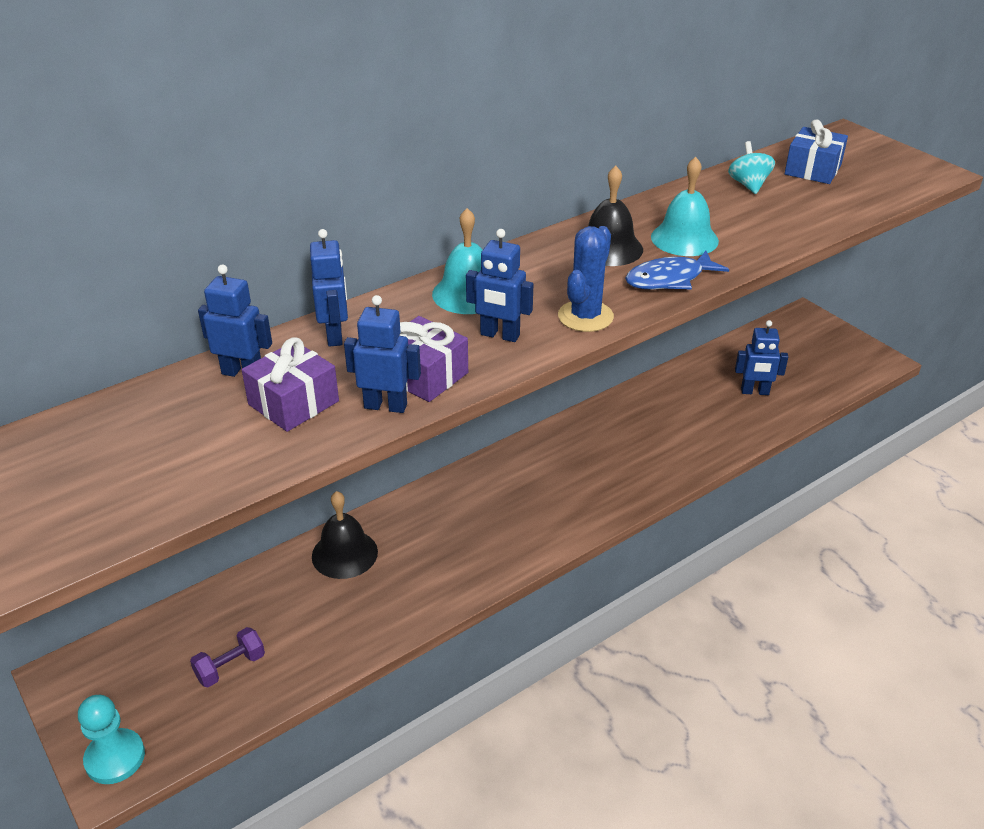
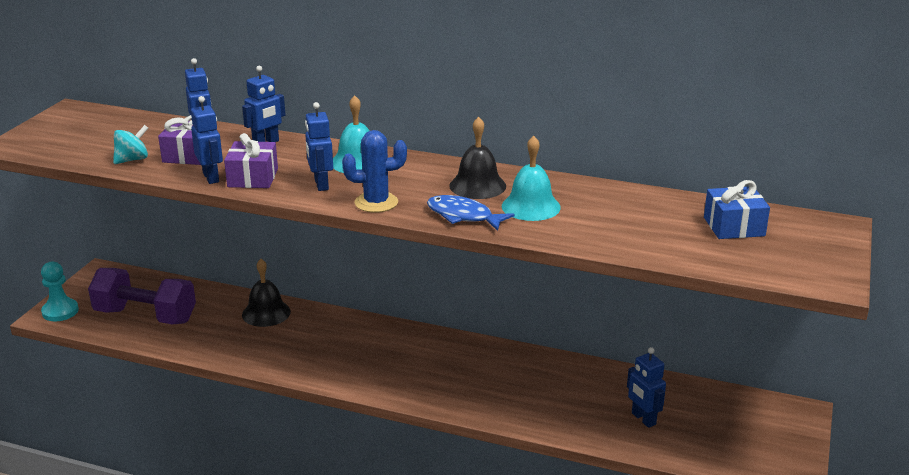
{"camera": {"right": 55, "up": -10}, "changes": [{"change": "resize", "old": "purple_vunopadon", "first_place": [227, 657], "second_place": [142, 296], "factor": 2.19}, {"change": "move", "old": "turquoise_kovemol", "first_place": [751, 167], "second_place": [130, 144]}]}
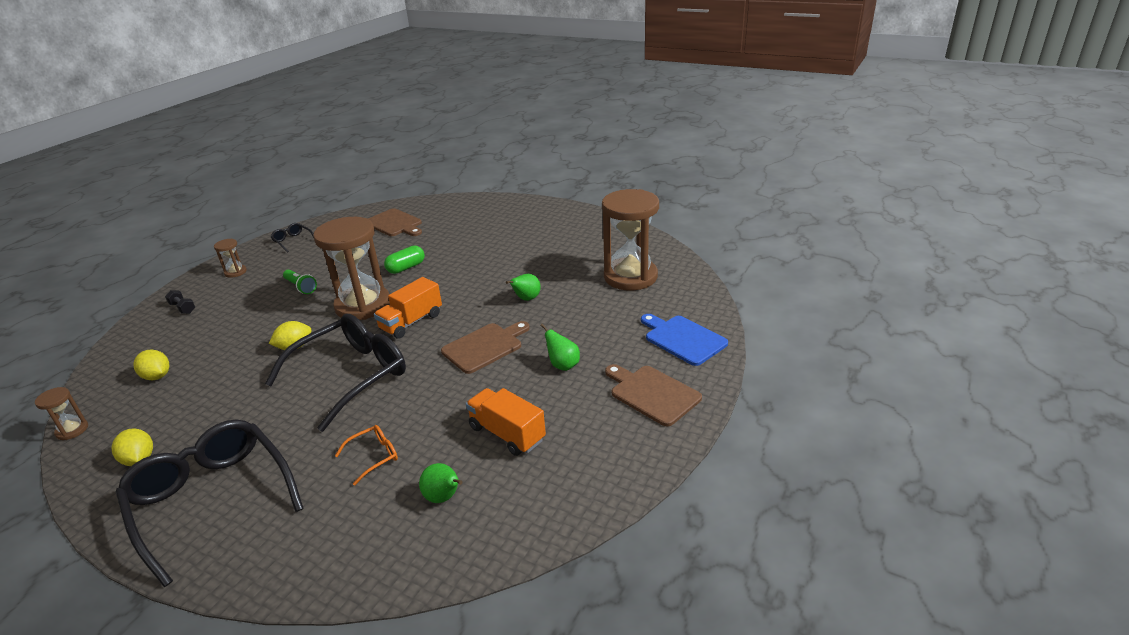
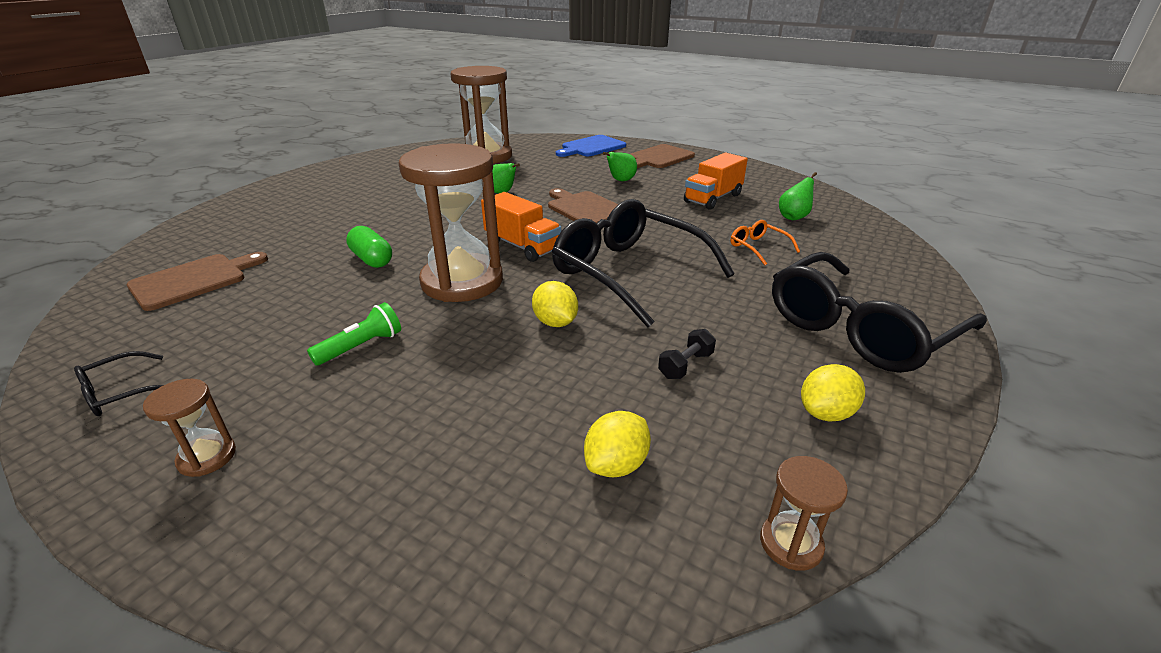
{"camera": {"right": -90, "up": 0}, "changes": [{"change": "move", "old": "black_vunopadon", "first_place": [180, 302], "second_place": [687, 354]}]}
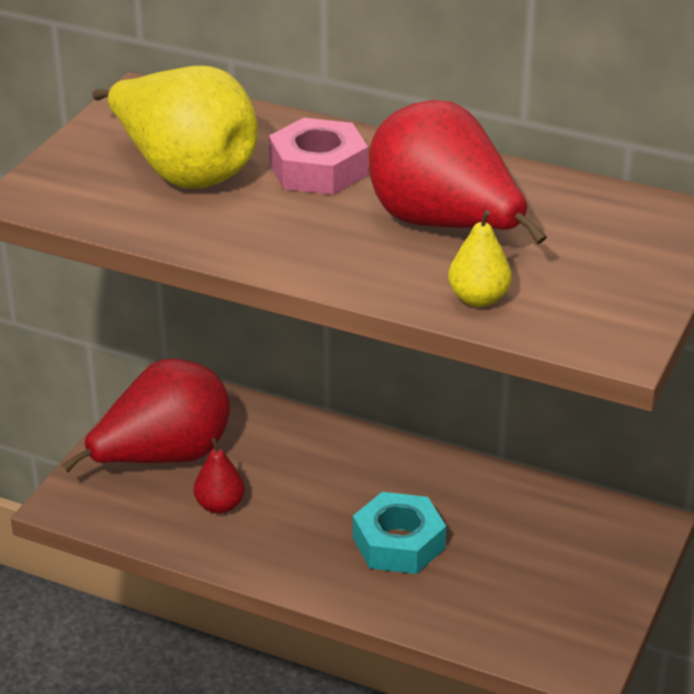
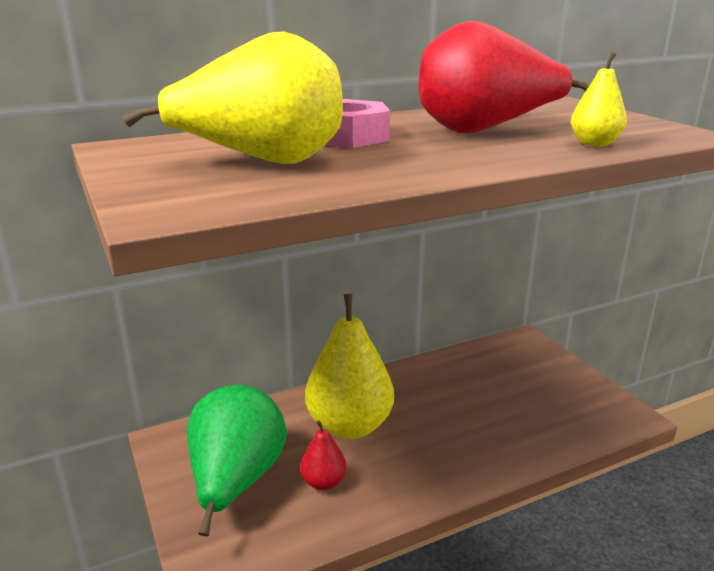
{"camera": {"right": -50, "up": -10}, "changes": [{"change": "recolor", "old": "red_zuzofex", "new": "green_zuzofex", "first_place": [146, 415], "second_place": [237, 460]}, {"change": "delete", "old": "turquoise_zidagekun", "first_place": [399, 533]}, {"change": "insert", "new": "yellow_zuzofex", "second_place": [349, 366]}]}
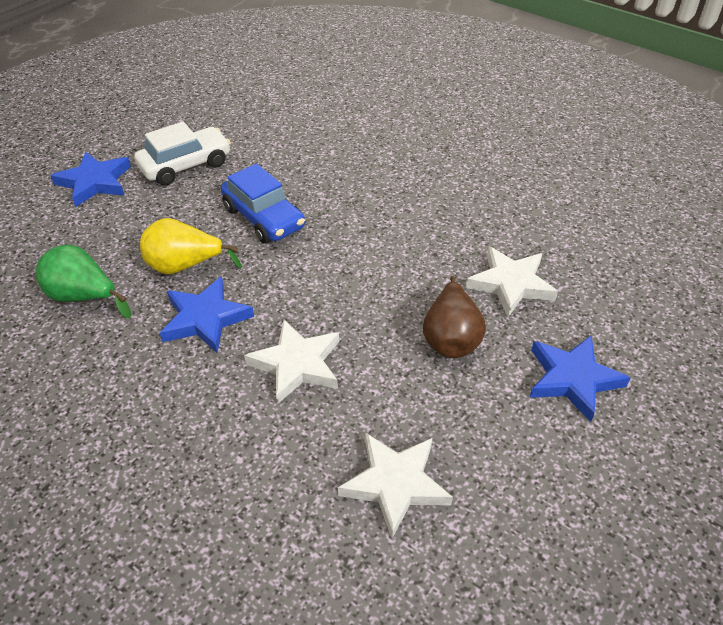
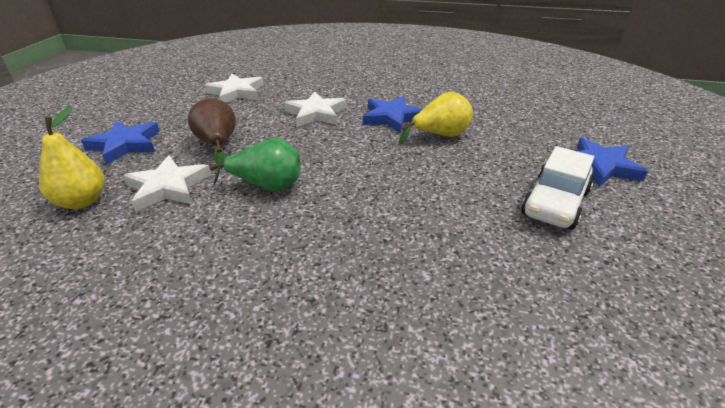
{"camera": {"right": 155, "up": -10}, "changes": [{"change": "move", "old": "green_zuzofex", "first_place": [83, 281], "second_place": [254, 164]}, {"change": "delete", "old": "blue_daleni", "first_place": [263, 203]}, {"change": "insert", "new": "yellow_zuzofex", "second_place": [72, 157]}]}
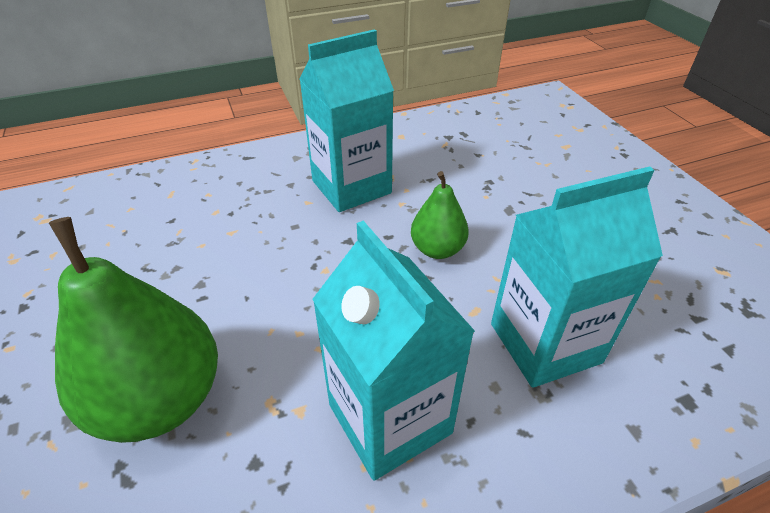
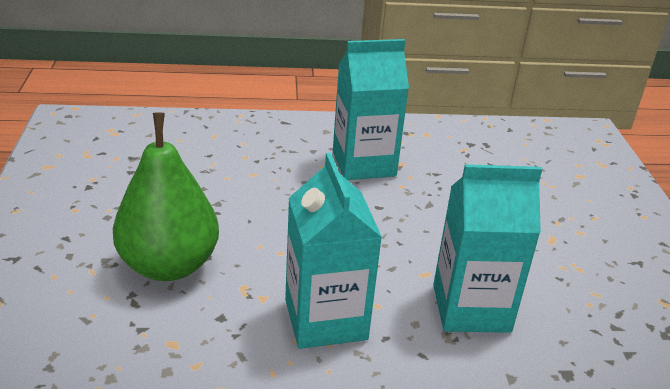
{"camera": {"right": 15, "up": -10}, "changes": [{"change": "delete", "old": "green_zuzofex", "first_place": [440, 215]}]}
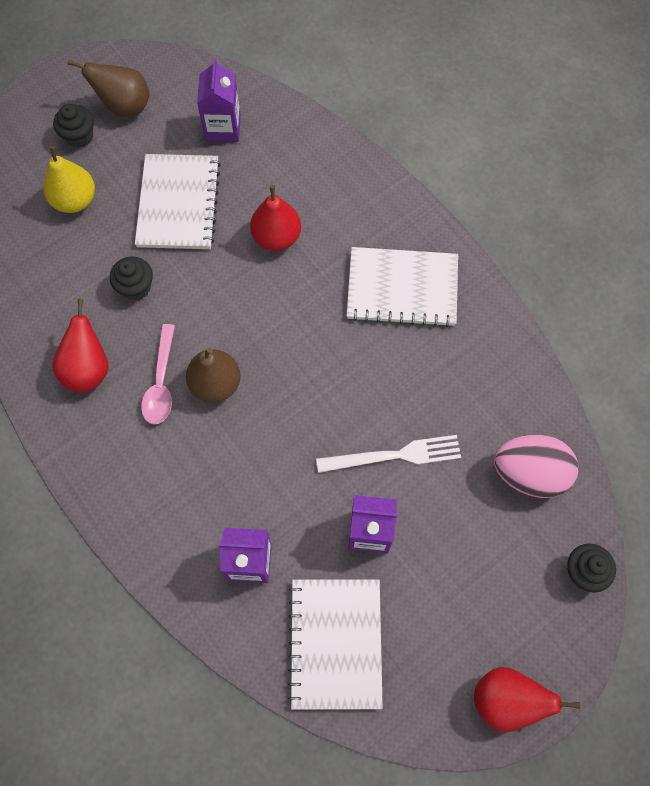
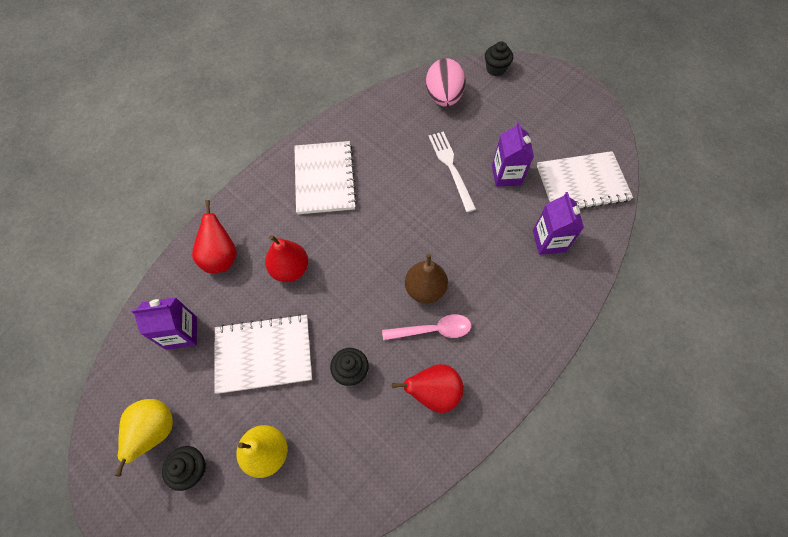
{"camera": {"right": -100, "up": -5}, "changes": [{"change": "recolor", "old": "brown_zuzofex", "new": "yellow_zuzofex", "first_place": [109, 88], "second_place": [144, 437]}, {"change": "move", "old": "red_zuzofex", "first_place": [527, 699], "second_place": [214, 236]}]}
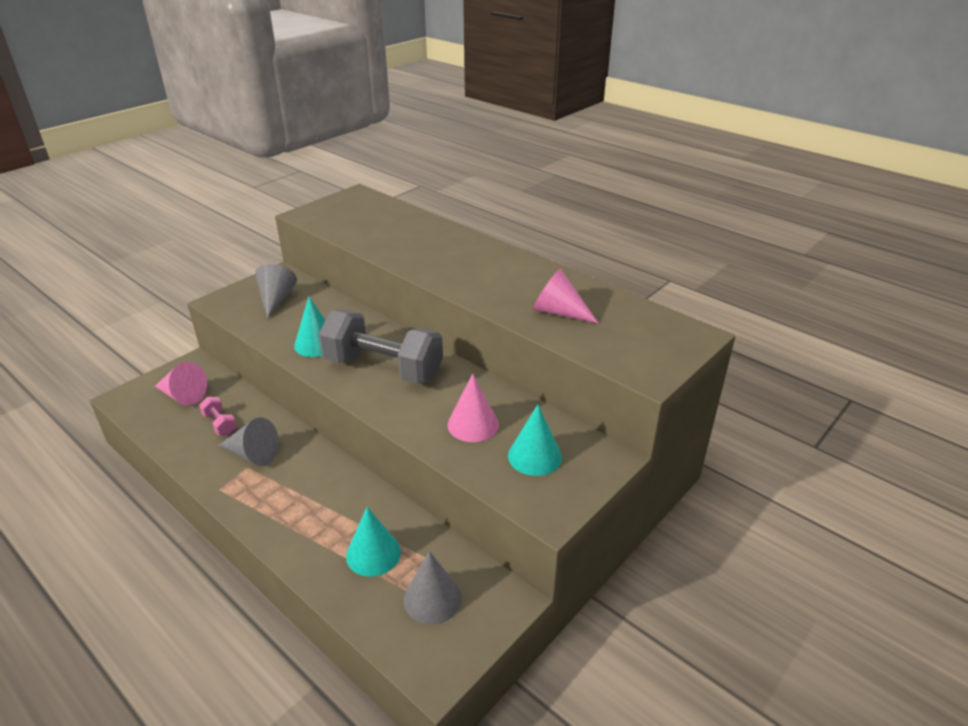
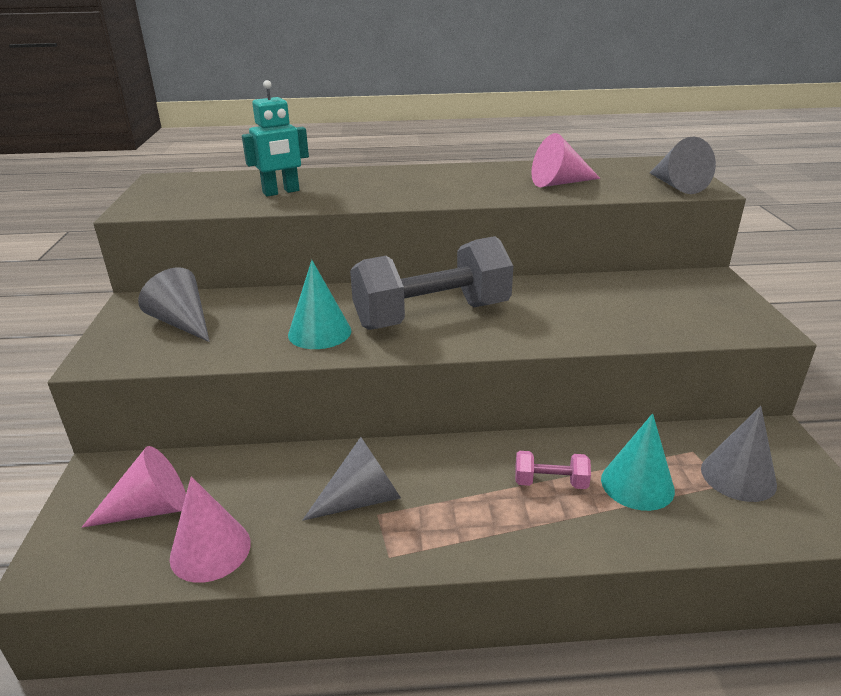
{"camera": {"right": -45, "up": -5}, "changes": [{"change": "move", "old": "pink_vunopadon", "first_place": [218, 416], "second_place": [553, 470]}, {"change": "move", "old": "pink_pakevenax", "first_place": [473, 407], "second_place": [210, 529]}, {"change": "delete", "old": "turquoise_pakevenax", "first_place": [535, 440]}, {"change": "insert", "new": "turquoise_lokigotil", "second_place": [275, 138]}, {"change": "insert", "new": "grey_pakevenax", "second_place": [683, 165]}]}
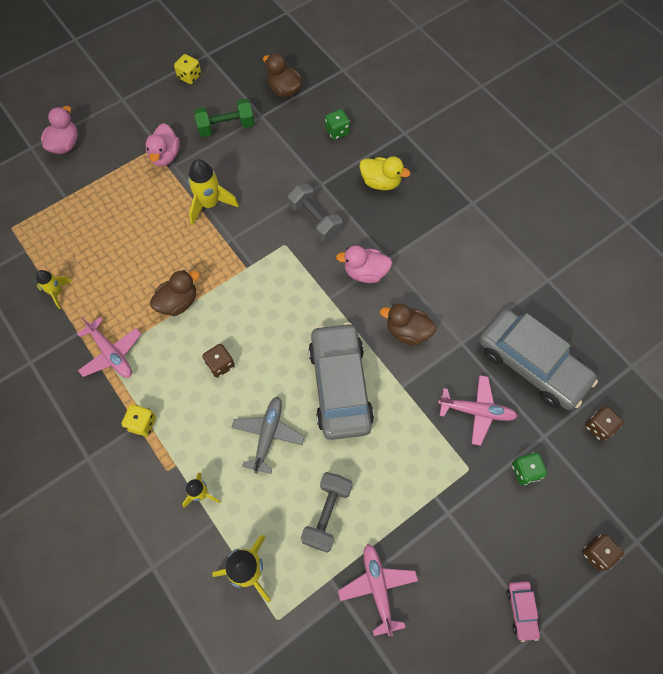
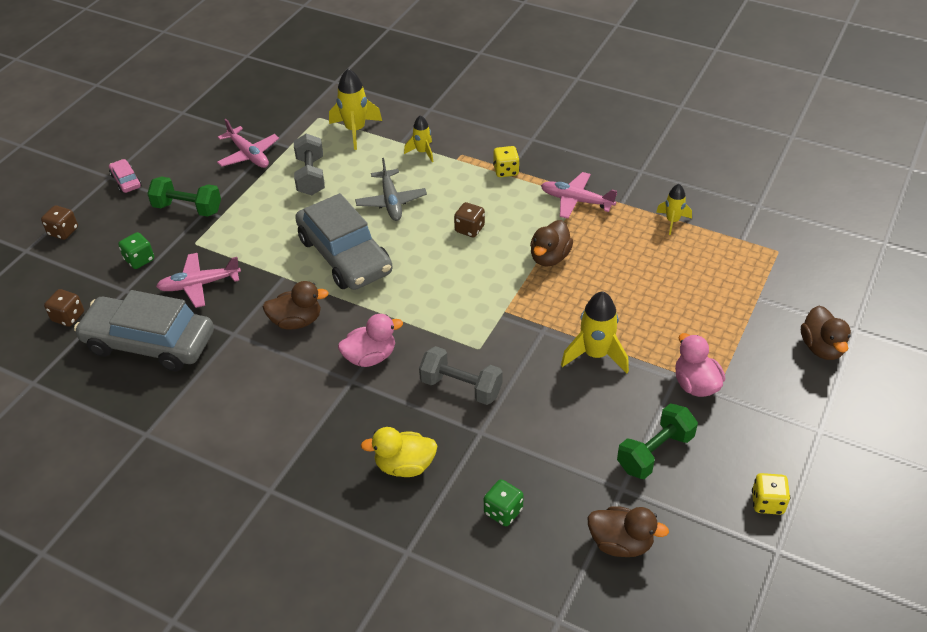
{"camera": {"right": 155, "up": -20}, "changes": [{"change": "recolor", "old": "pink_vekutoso", "new": "brown_vekutoso", "first_place": [59, 130], "second_place": [826, 332]}, {"change": "insert", "new": "green_vunopadon", "second_place": [184, 197]}]}
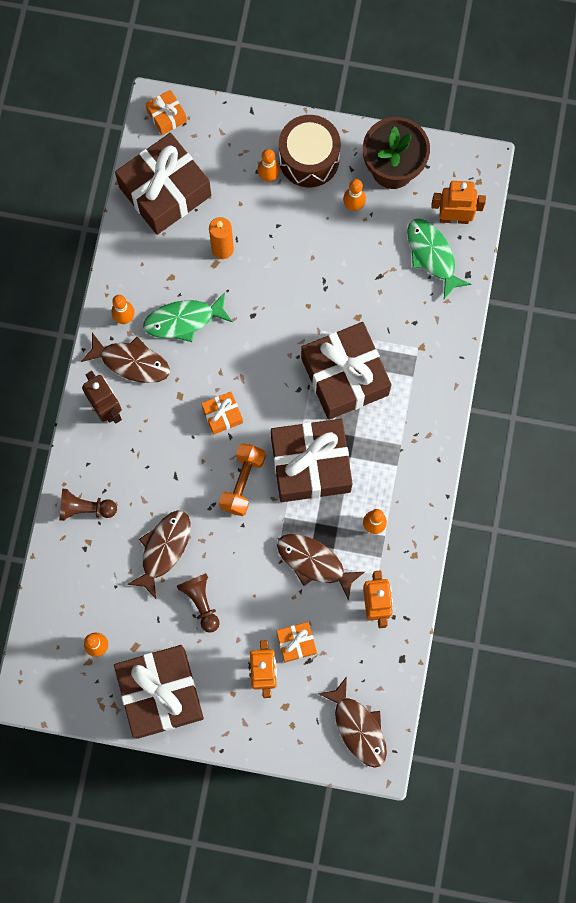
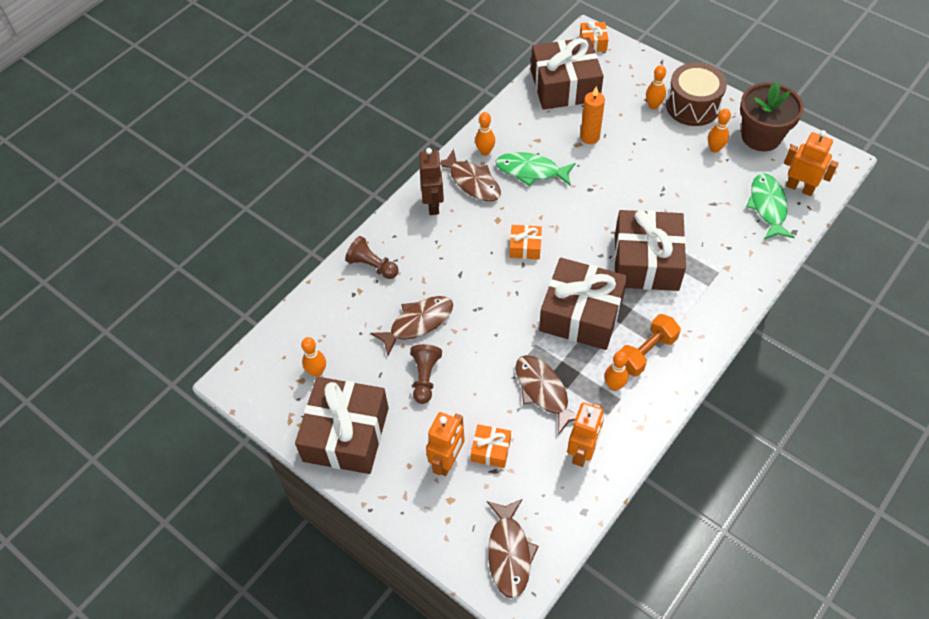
{"camera": {"right": 30, "up": -20}, "changes": [{"change": "move", "old": "orange_vunopadon", "first_place": [242, 479], "second_place": [650, 345]}]}
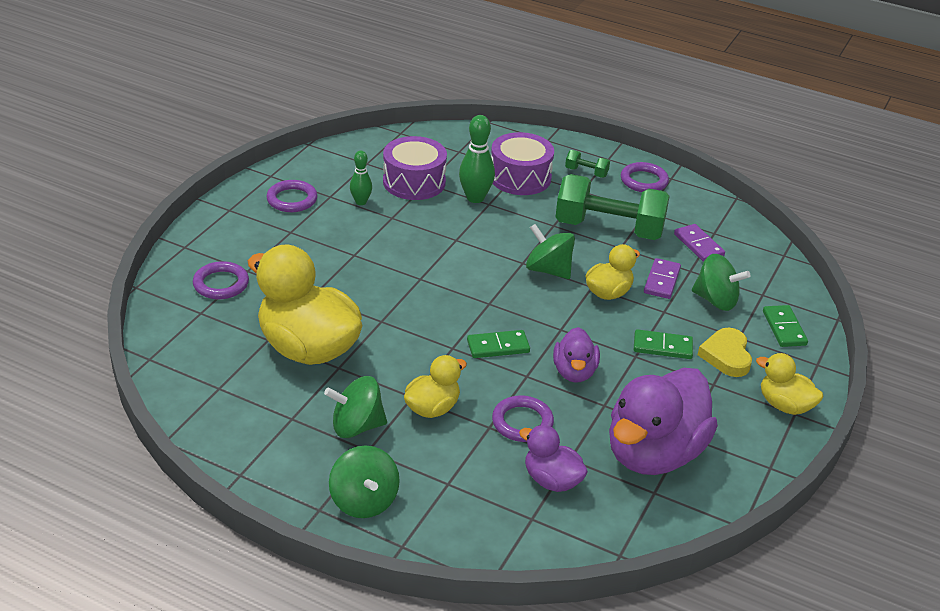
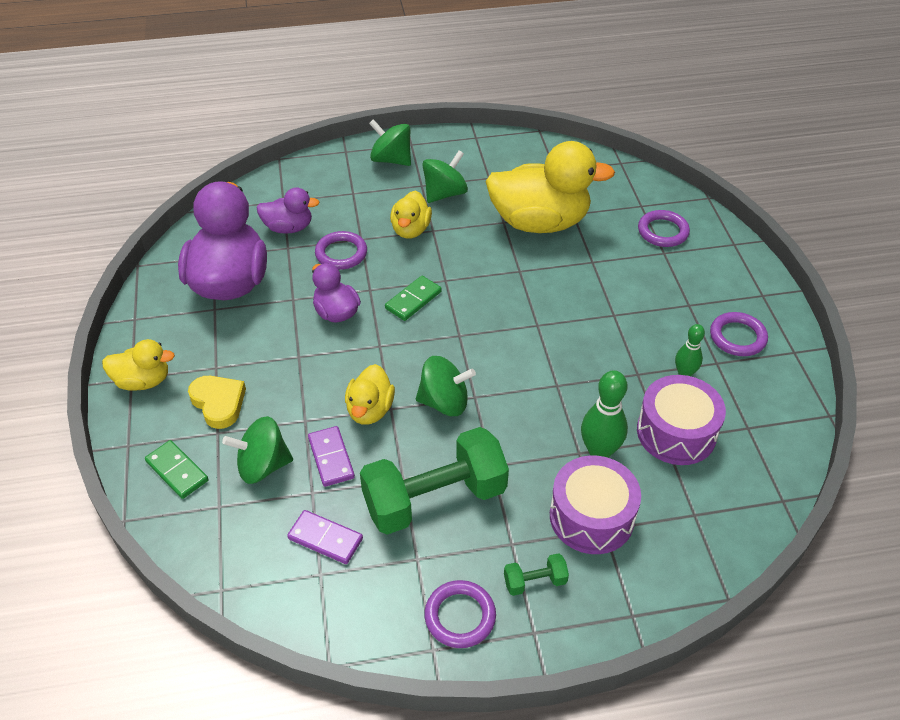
{"camera": {"right": 145, "up": 10}, "changes": [{"change": "delete", "old": "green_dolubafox", "first_place": [663, 344]}]}
